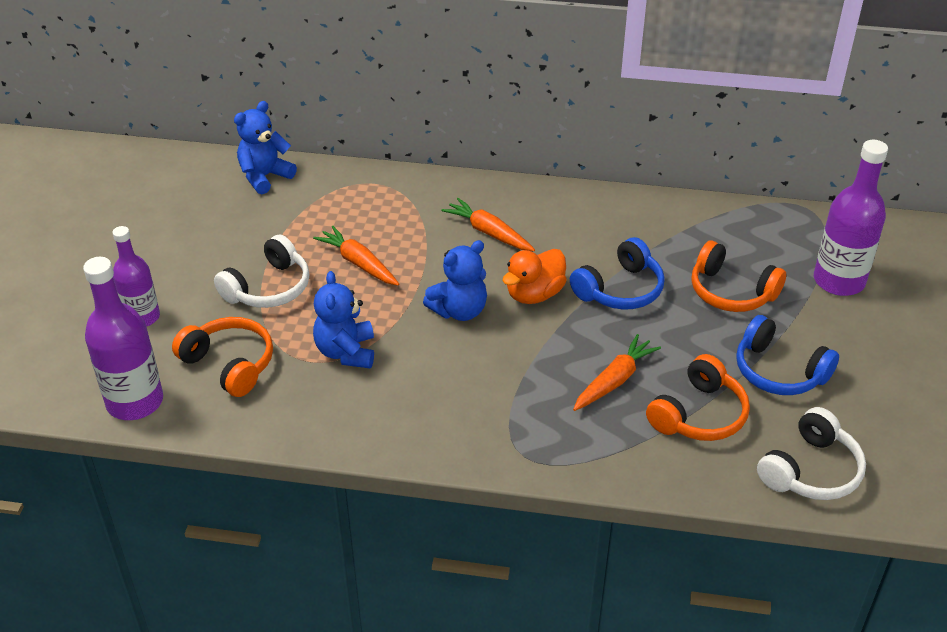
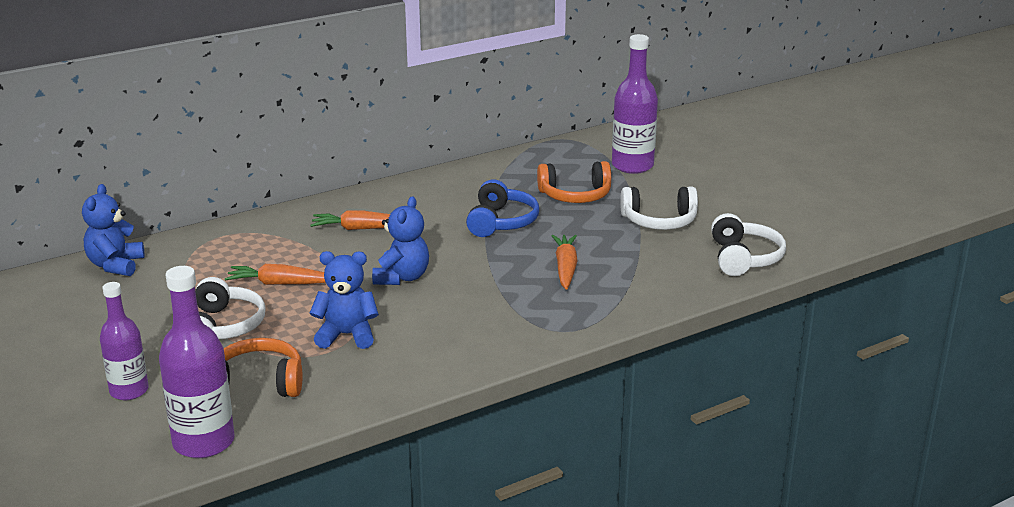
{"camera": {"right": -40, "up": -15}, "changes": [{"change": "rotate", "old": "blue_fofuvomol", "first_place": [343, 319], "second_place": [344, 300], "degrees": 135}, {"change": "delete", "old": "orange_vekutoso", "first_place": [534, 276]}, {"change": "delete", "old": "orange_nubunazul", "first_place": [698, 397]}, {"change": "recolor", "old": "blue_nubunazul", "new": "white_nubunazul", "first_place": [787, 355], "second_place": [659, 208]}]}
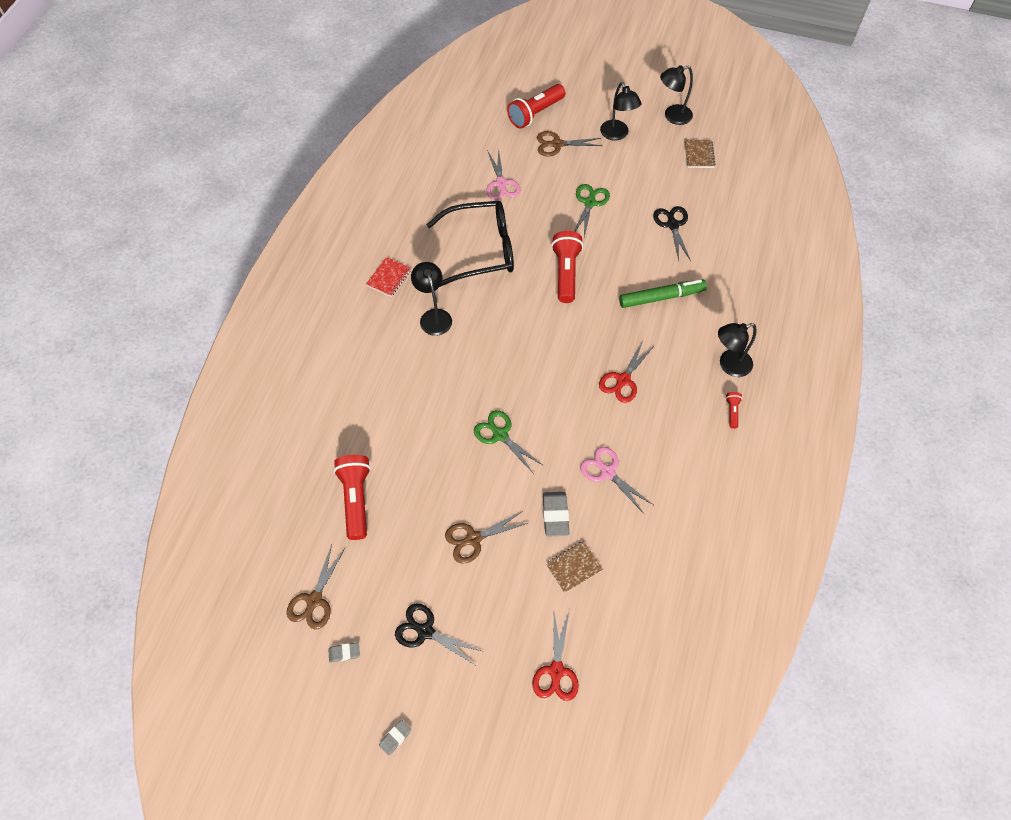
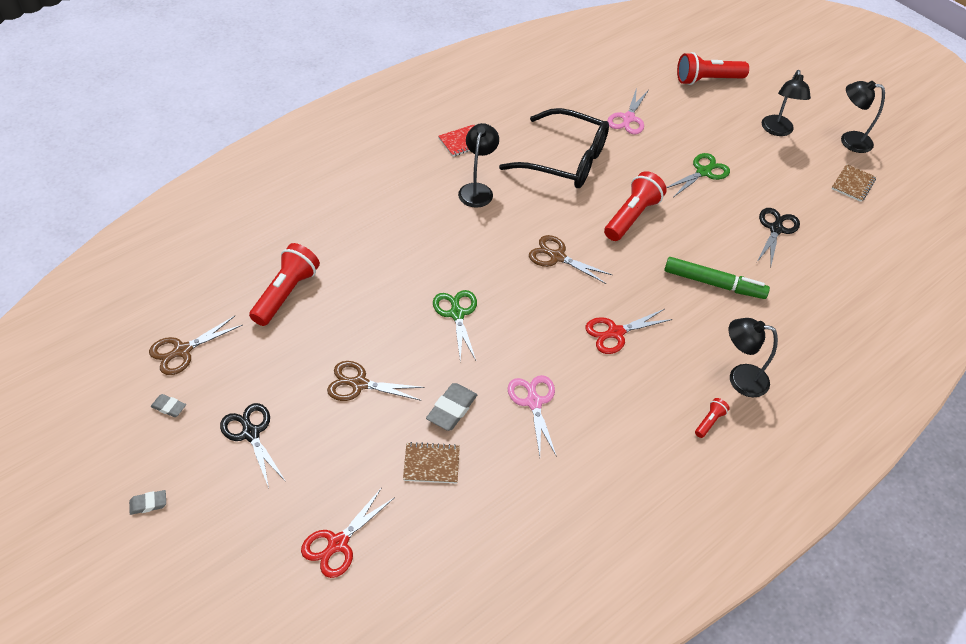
{"camera": {"right": 30, "up": -10}, "changes": [{"change": "move", "old": "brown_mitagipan", "first_place": [569, 143], "second_place": [570, 259]}]}
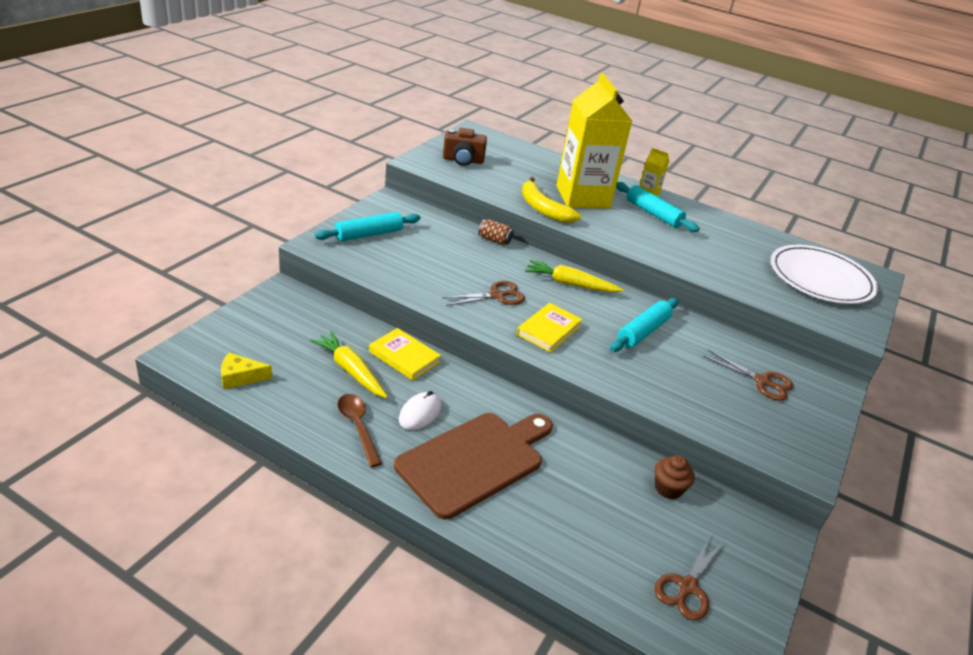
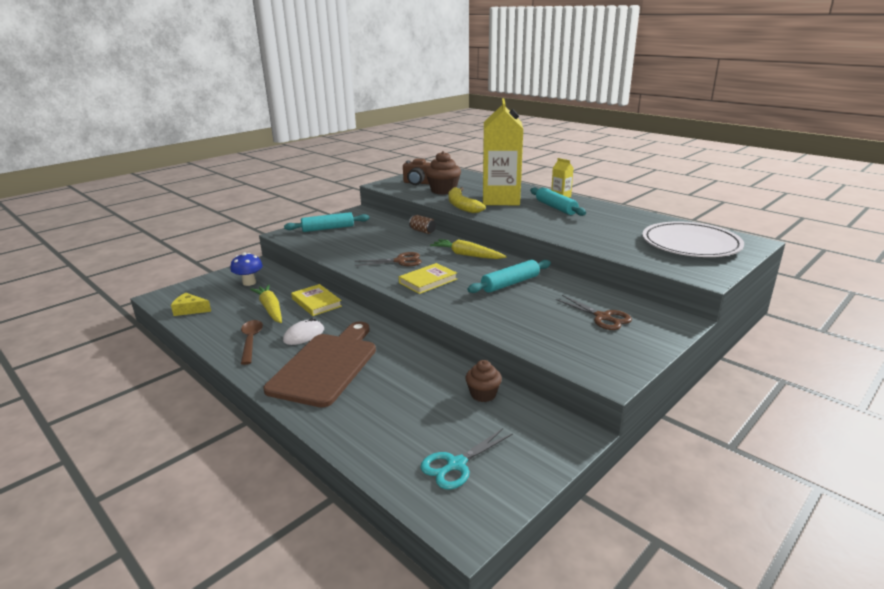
{"camera": {"right": 20, "up": -10}, "changes": [{"change": "rotate", "old": "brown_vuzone", "first_place": [473, 466], "second_place": [320, 364], "degrees": -45}, {"change": "recolor", "old": "brown_mitagipan", "new": "turquoise_mitagipan", "first_place": [689, 578], "second_place": [466, 458]}, {"change": "insert", "new": "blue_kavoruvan", "second_place": [246, 269]}, {"change": "insert", "new": "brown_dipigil", "second_place": [443, 173]}]}
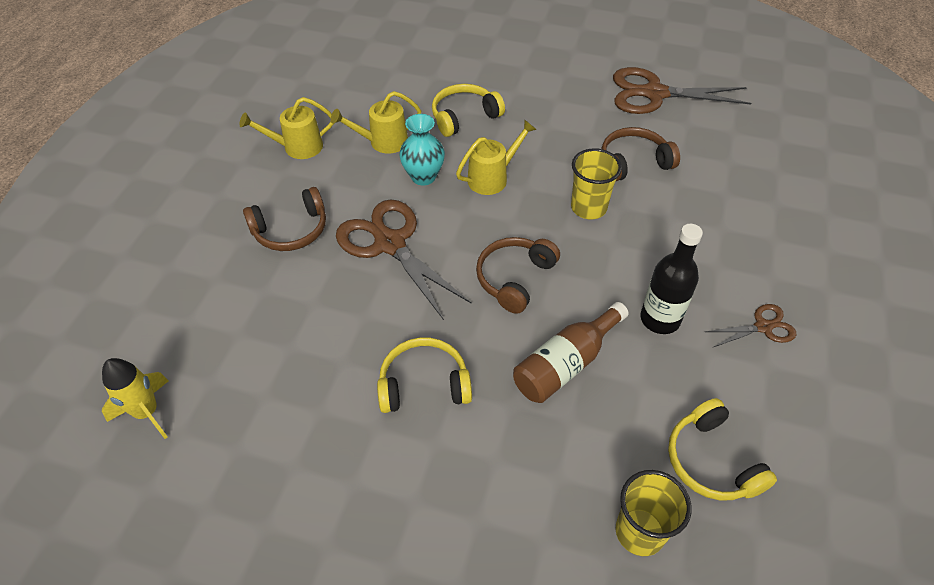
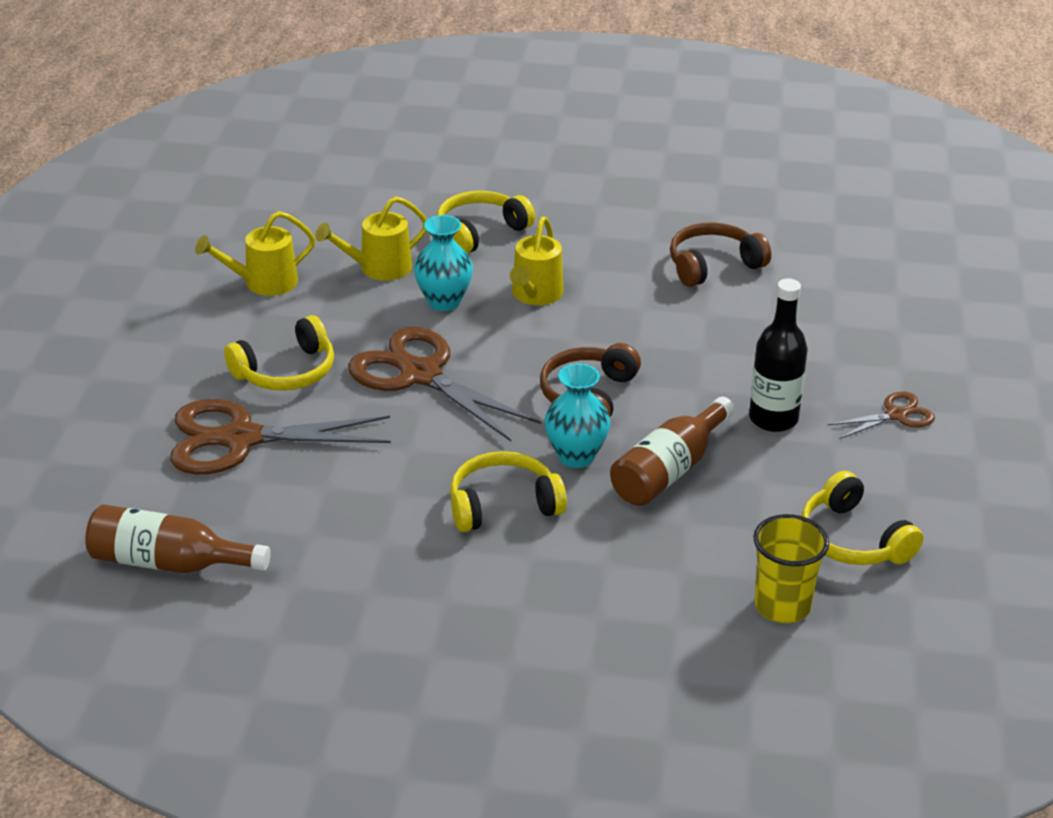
{"camera": {"right": -10, "up": -15}, "changes": [{"change": "replace", "old": "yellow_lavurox", "new": "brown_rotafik", "first_place": [135, 398], "second_place": [178, 538]}, {"change": "recolor", "old": "brown_nubunazul", "new": "yellow_nubunazul", "first_place": [284, 219], "second_place": [279, 353]}, {"change": "rotate", "old": "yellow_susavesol", "first_place": [496, 157], "second_place": [537, 260], "degrees": 150}, {"change": "delete", "old": "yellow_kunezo", "first_place": [596, 183]}, {"change": "move", "old": "brown_mitagipan", "first_place": [682, 90], "second_place": [280, 436]}, {"change": "insert", "new": "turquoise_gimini", "second_place": [577, 415]}]}
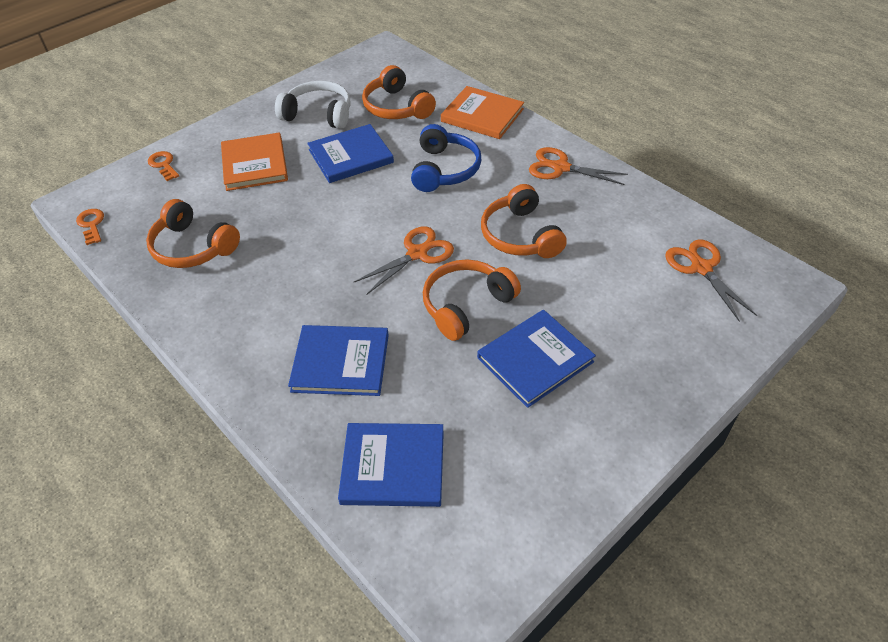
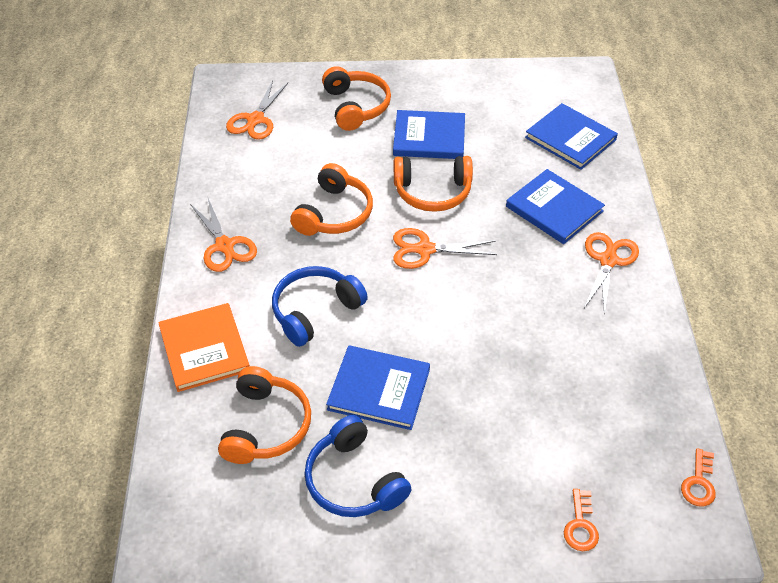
{"camera": {"right": -140, "up": 0}, "changes": [{"change": "move", "old": "orange_nubunazul", "first_place": [193, 233], "second_place": [356, 98]}, {"change": "delete", "old": "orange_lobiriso", "first_place": [254, 162]}, {"change": "recolor", "old": "white_nubunazul", "new": "blue_nubunazul", "first_place": [313, 105], "second_place": [358, 466]}, {"change": "insert", "new": "orange_mitagipan", "second_place": [611, 273]}]}
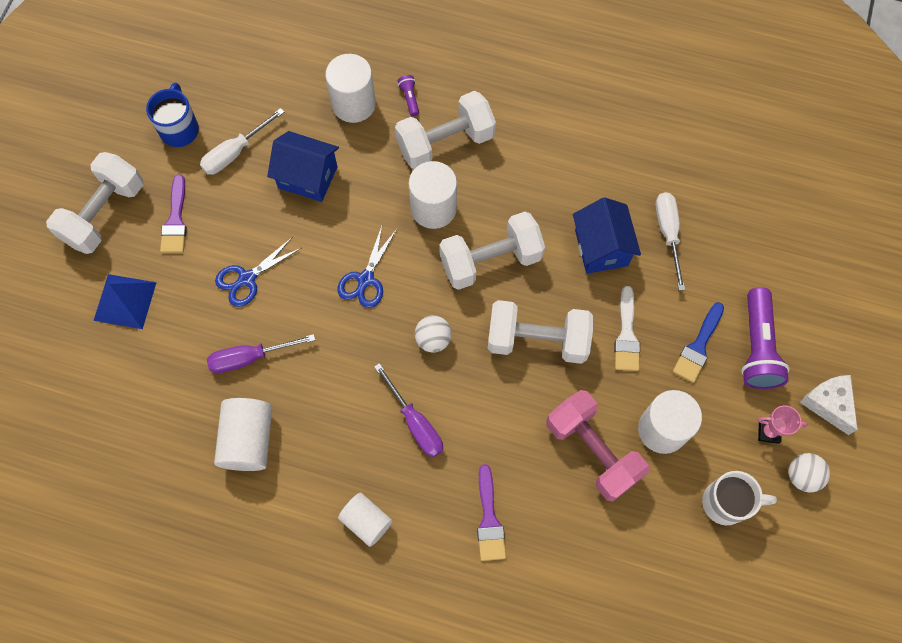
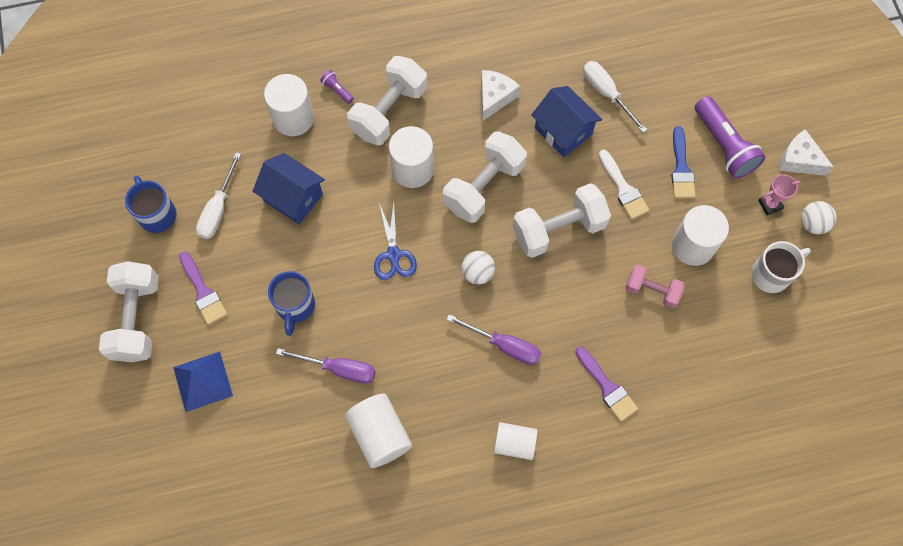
{"camera": {"right": -30, "up": 0}, "changes": [{"change": "rotate", "old": "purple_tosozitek", "first_place": [261, 353], "second_place": [326, 366], "degrees": -120}, {"change": "replace", "old": "blue_mitagipan", "new": "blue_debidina", "first_place": [258, 272], "second_place": [291, 303]}, {"change": "rotate", "old": "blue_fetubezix", "first_place": [303, 166], "second_place": [289, 188], "degrees": 45}, {"change": "resize", "old": "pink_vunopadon", "first_place": [598, 446], "second_place": [655, 286], "factor": 0.59}, {"change": "insert", "new": "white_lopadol", "second_place": [500, 95]}]}
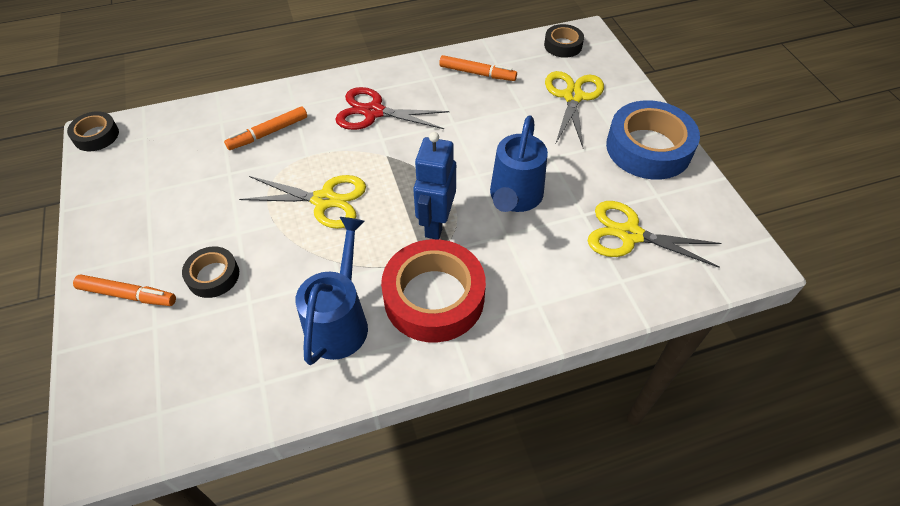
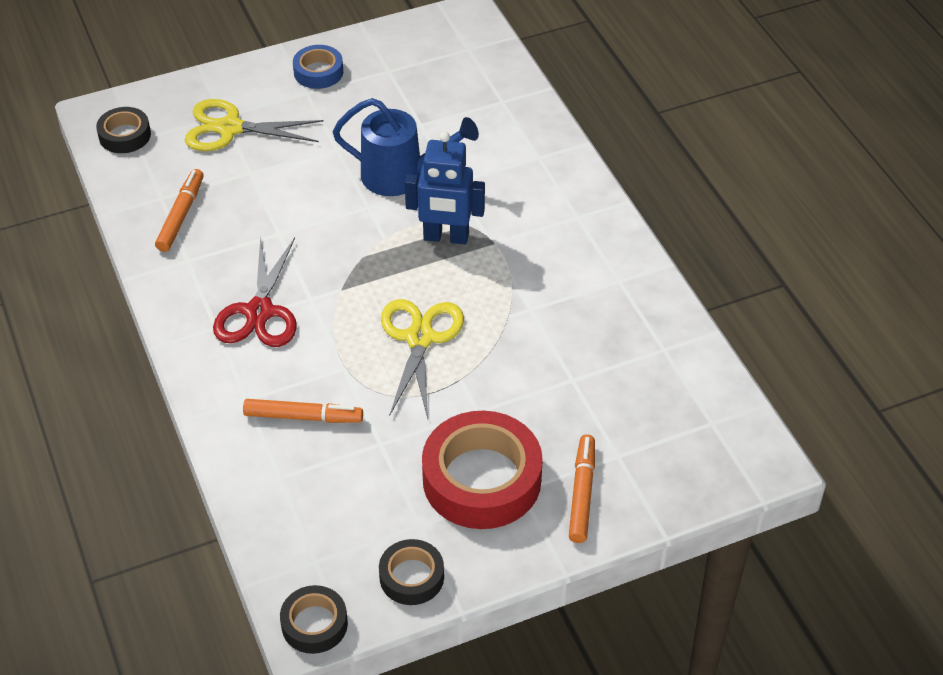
{"camera": {"right": -95, "up": -5}, "changes": [{"change": "move", "old": "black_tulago", "first_place": [210, 272], "second_place": [411, 572]}, {"change": "rotate", "old": "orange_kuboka", "first_place": [265, 128], "second_place": [303, 411], "degrees": -45}, {"change": "delete", "old": "blue_susavesol", "first_place": [331, 291]}, {"change": "move", "old": "red_tulago", "first_place": [433, 290], "second_place": [482, 470]}, {"change": "delete", "old": "yellow_mitagipan", "first_place": [655, 234]}, {"change": "resize", "old": "blue_tulago", "first_place": [653, 140], "second_place": [318, 67], "factor": 0.52}]}
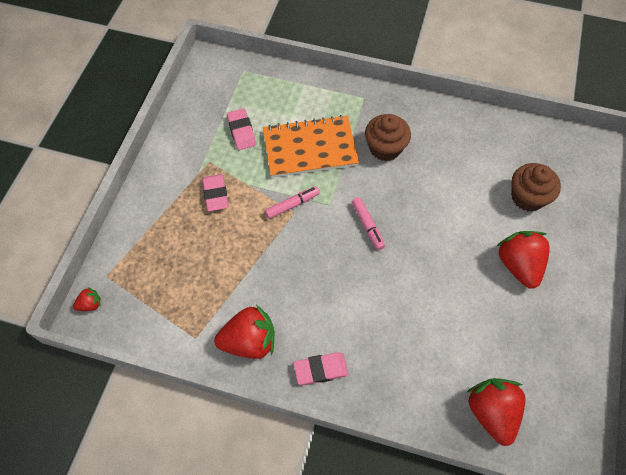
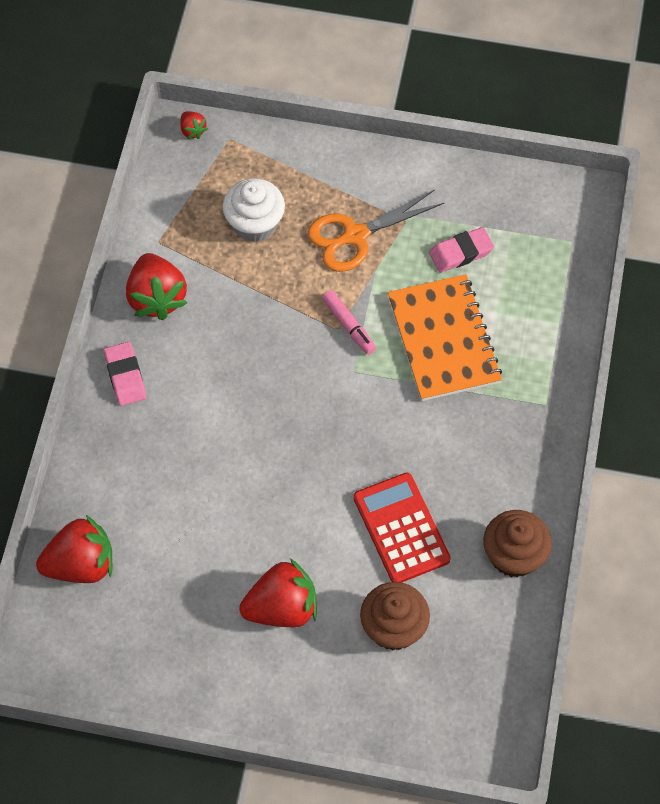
{"camera": {"right": 85, "up": 0}, "changes": [{"change": "replace", "old": "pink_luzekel", "new": "orange_mitagipan", "first_place": [215, 192], "second_place": [376, 231]}, {"change": "delete", "old": "pink_kuboka", "first_place": [368, 223]}, {"change": "move", "old": "brown_dipigil", "first_place": [388, 137], "second_place": [517, 543]}, {"change": "insert", "new": "white_dipigil", "second_place": [254, 210]}, {"change": "insert", "new": "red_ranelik", "second_place": [402, 528]}]}
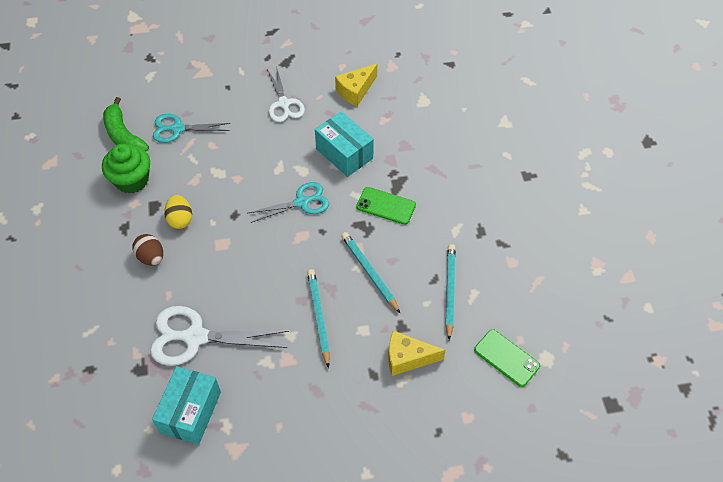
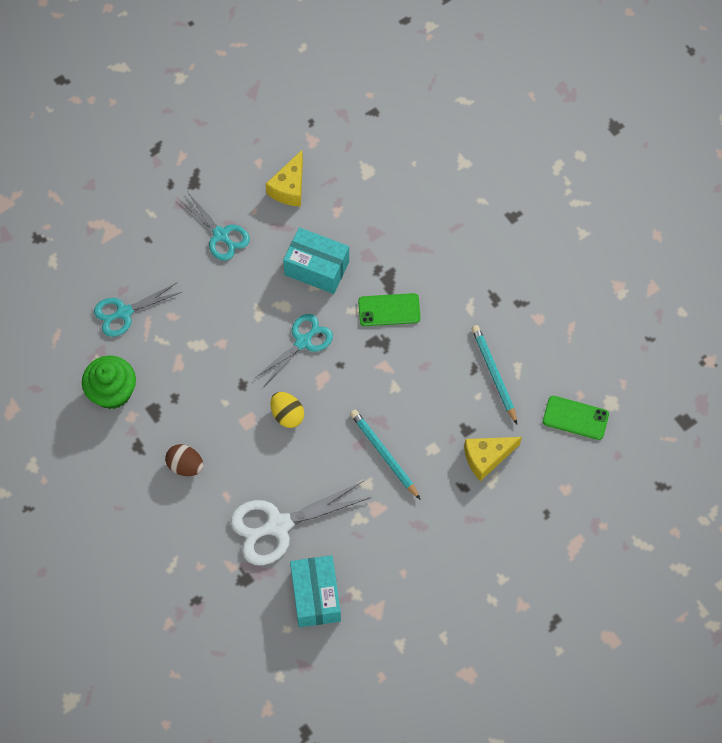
{"camera": {"right": -25, "up": 10}, "changes": [{"change": "delete", "old": "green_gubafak", "first_place": [126, 124]}, {"change": "move", "old": "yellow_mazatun", "first_place": [178, 212], "second_place": [287, 410]}, {"change": "recolor", "old": "white_mitagipan", "new": "turquoise_mitagipan", "first_place": [286, 94], "second_place": [214, 227]}, {"change": "delete", "old": "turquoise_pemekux", "first_place": [370, 272]}]}
